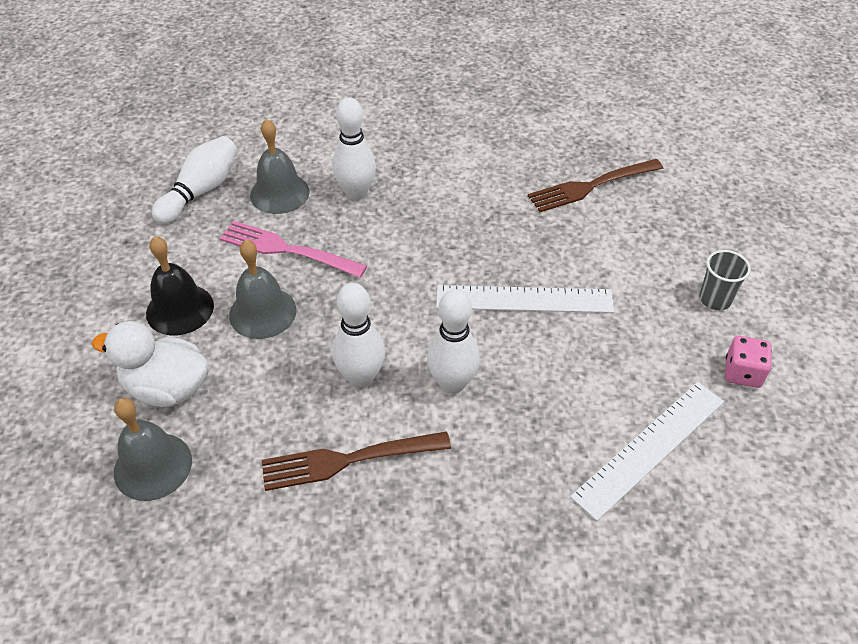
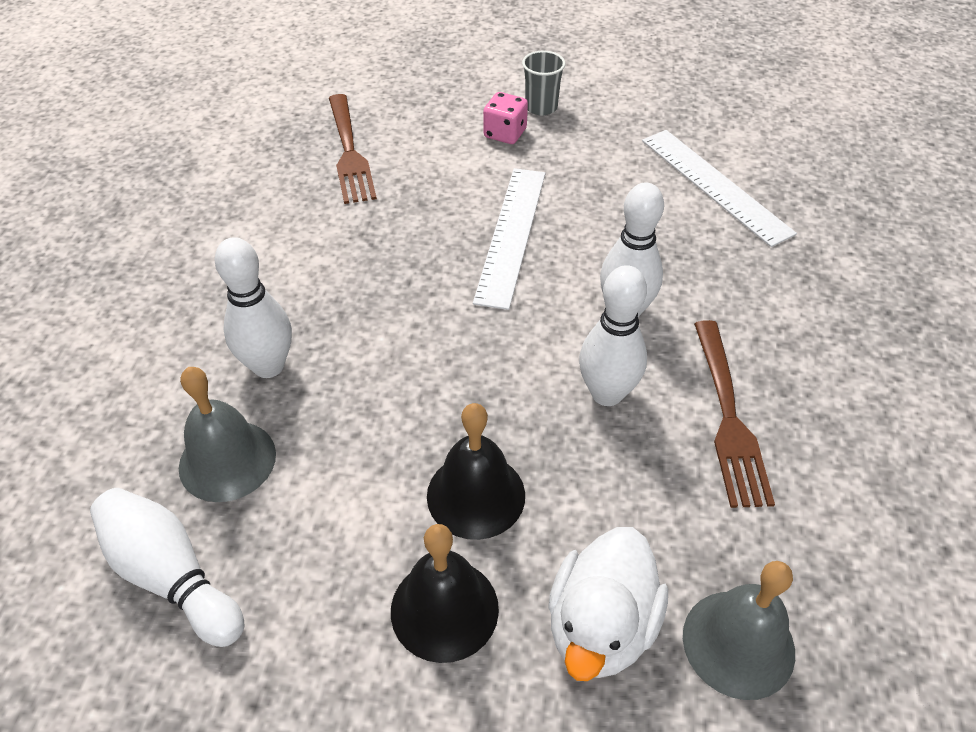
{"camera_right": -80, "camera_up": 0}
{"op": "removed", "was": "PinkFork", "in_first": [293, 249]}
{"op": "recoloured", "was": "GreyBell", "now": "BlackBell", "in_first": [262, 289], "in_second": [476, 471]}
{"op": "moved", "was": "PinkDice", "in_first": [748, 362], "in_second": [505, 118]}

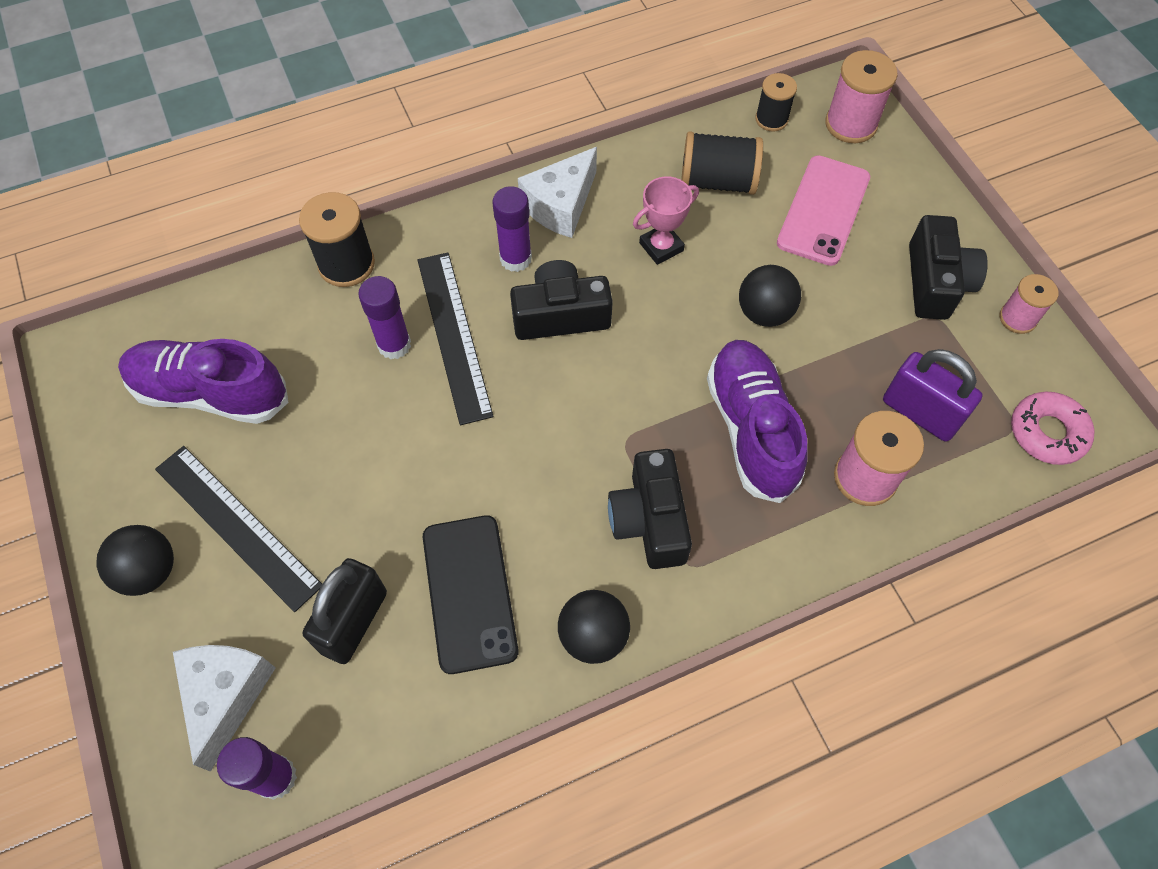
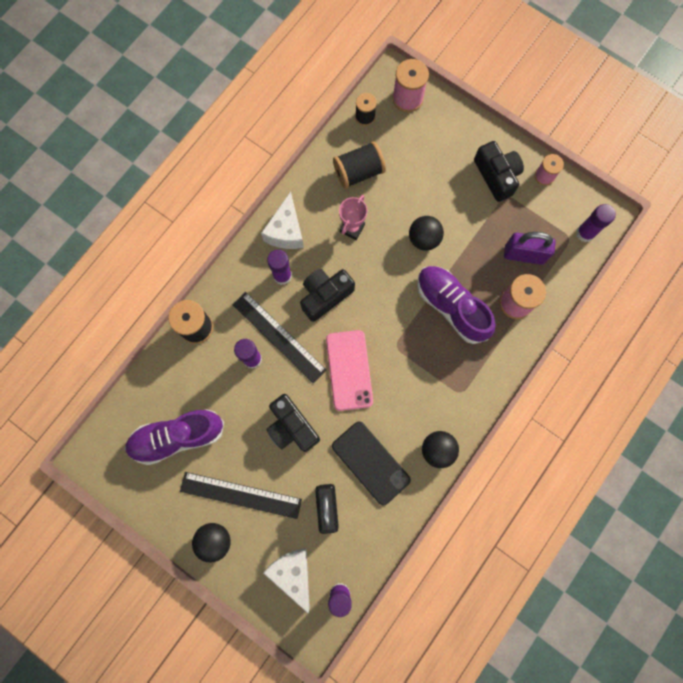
{"camera_right": -30, "camera_up": 15}
{"op": "moved", "was": "PinkPhone", "in_first": [823, 210], "in_second": [349, 370]}
{"op": "replaced", "was": "PinkDonut", "now": "PurpleGlueStick", "in_first": [1053, 428], "in_second": [596, 223]}
{"op": "moved", "was": "BlackCamera", "in_first": [650, 509], "in_second": [293, 423]}

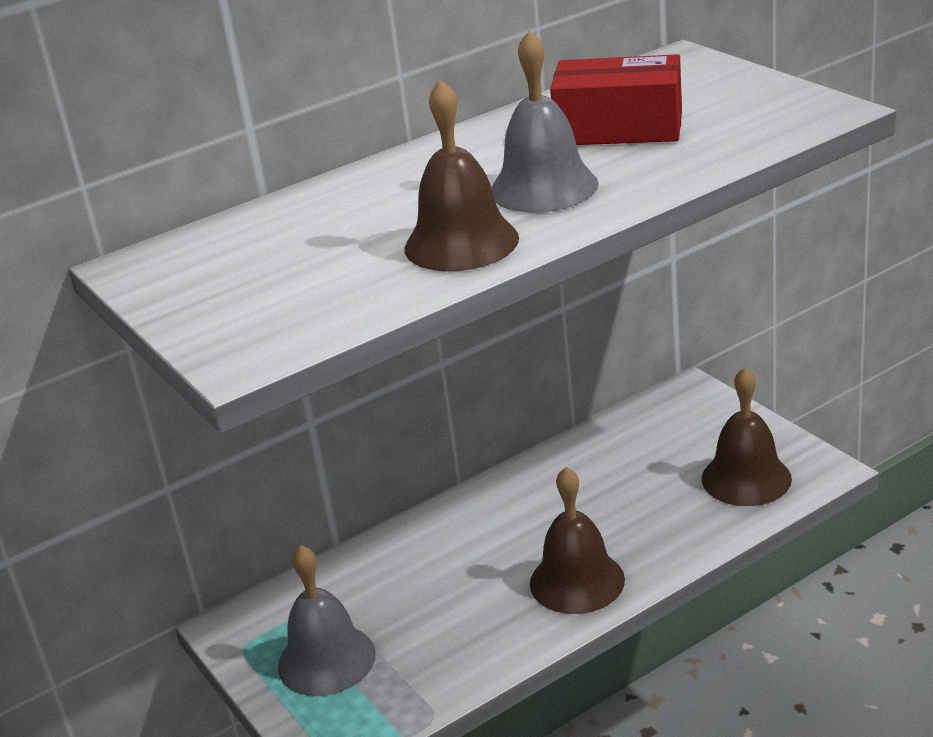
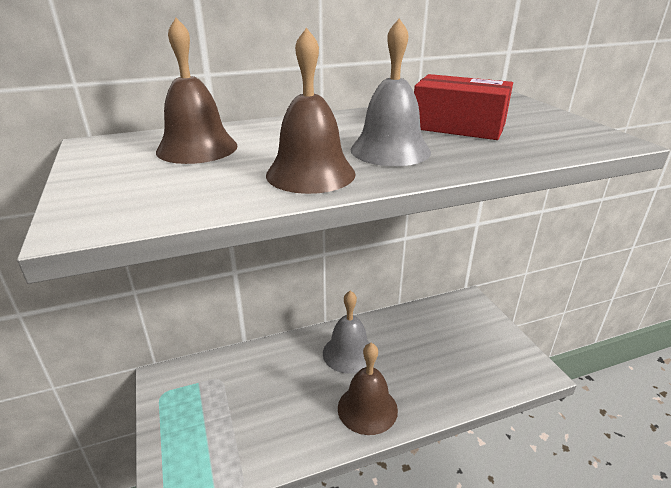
{"camera_right": 10, "camera_up": 0}
{"op": "moved", "was": "BrownBell", "in_first": [747, 436], "in_second": [196, 91]}
{"op": "moved", "was": "GreyBell", "in_first": [327, 620], "in_second": [346, 332]}

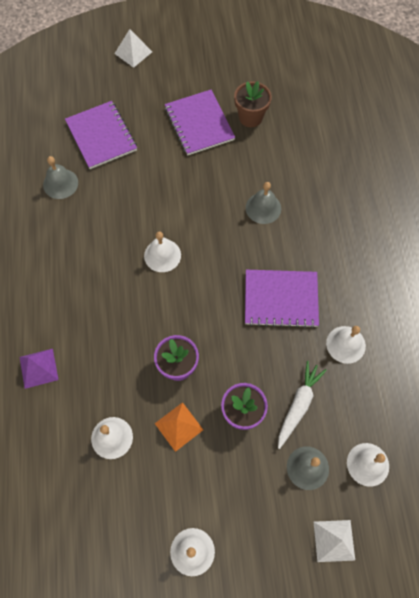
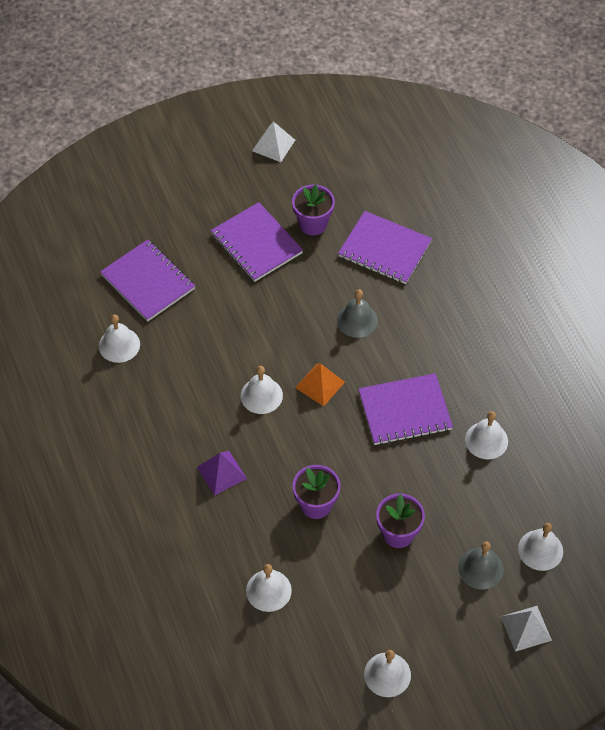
{"camera_right": -15, "camera_up": -10}
{"op": "moved", "was": "WhitePyramid", "in_first": [133, 48], "in_second": [273, 141]}
{"op": "recoloured", "was": "BrownFlowerPot", "now": "PurpleFlowerPot", "in_first": [253, 104], "in_second": [313, 209]}
{"op": "recoloured", "was": "GreyBell", "now": "WhiteBell", "in_first": [60, 177], "in_second": [119, 338]}
{"op": "moved", "was": "PurplePyramid", "in_first": [39, 369], "in_second": [222, 473]}
{"op": "removed", "was": "WhiteCarrot", "in_first": [302, 405]}
{"op": "moved", "was": "OrangePyramid", "in_first": [178, 427], "in_second": [320, 384]}
{"op": "added", "now": "PurpleNotebook", "in_second": [385, 247]}

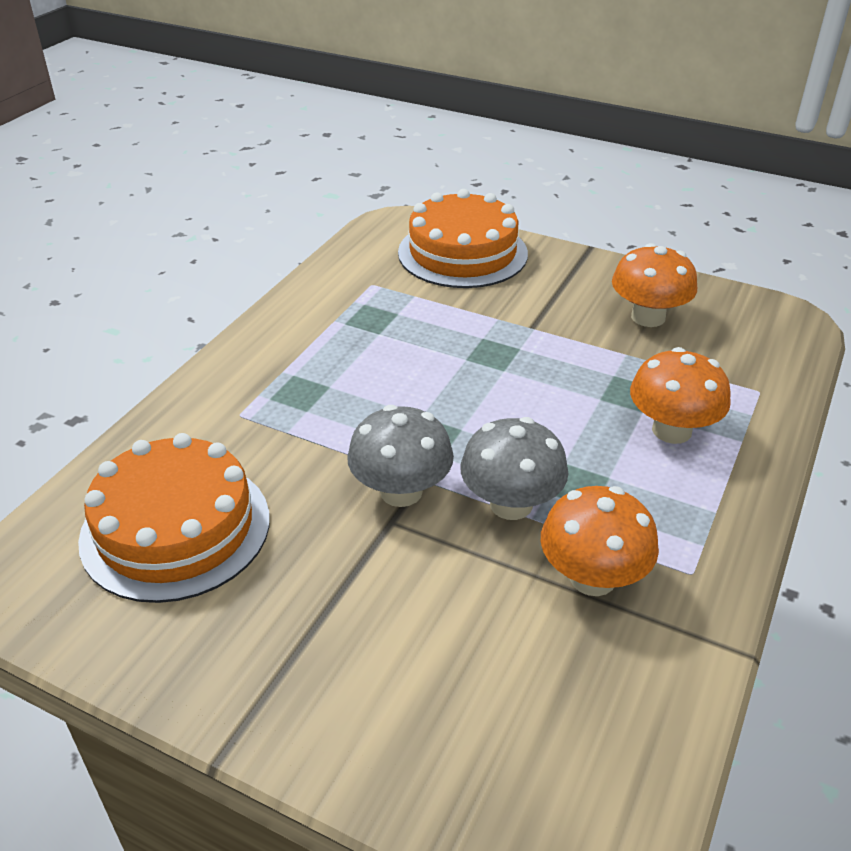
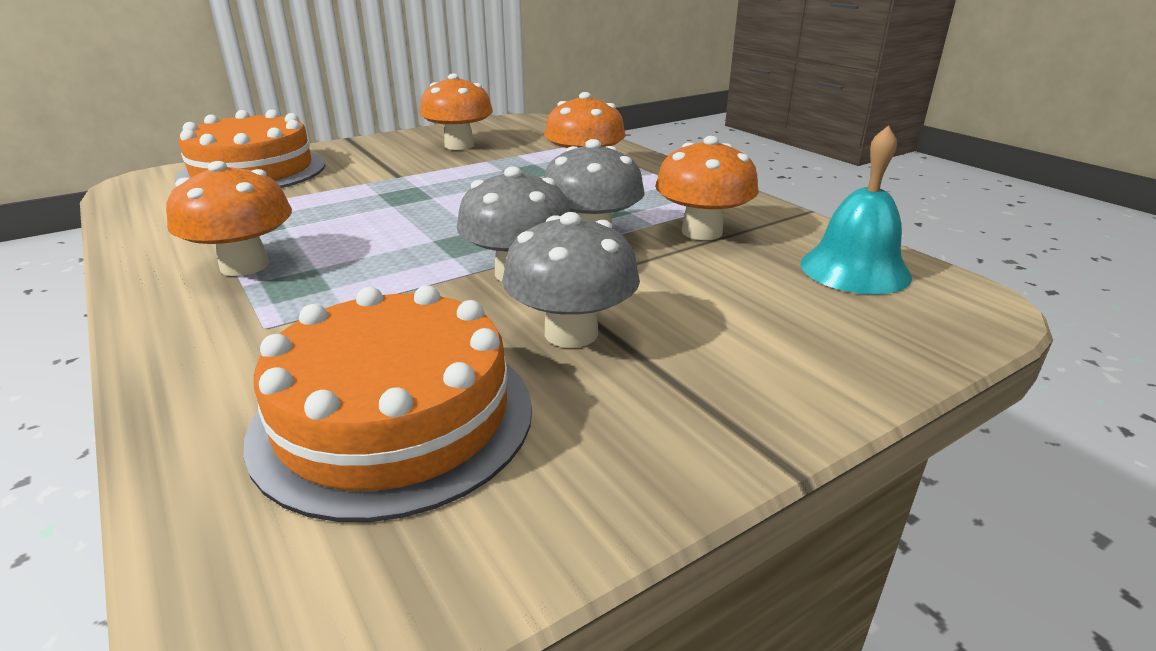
{"camera_right": -60, "camera_up": -10}
{"op": "added", "now": "TurquoiseBell", "in_second": [856, 209]}
{"op": "added", "now": "OrangeMushroom", "in_second": [229, 218]}
{"op": "added", "now": "GreyMushroom", "in_second": [571, 280]}

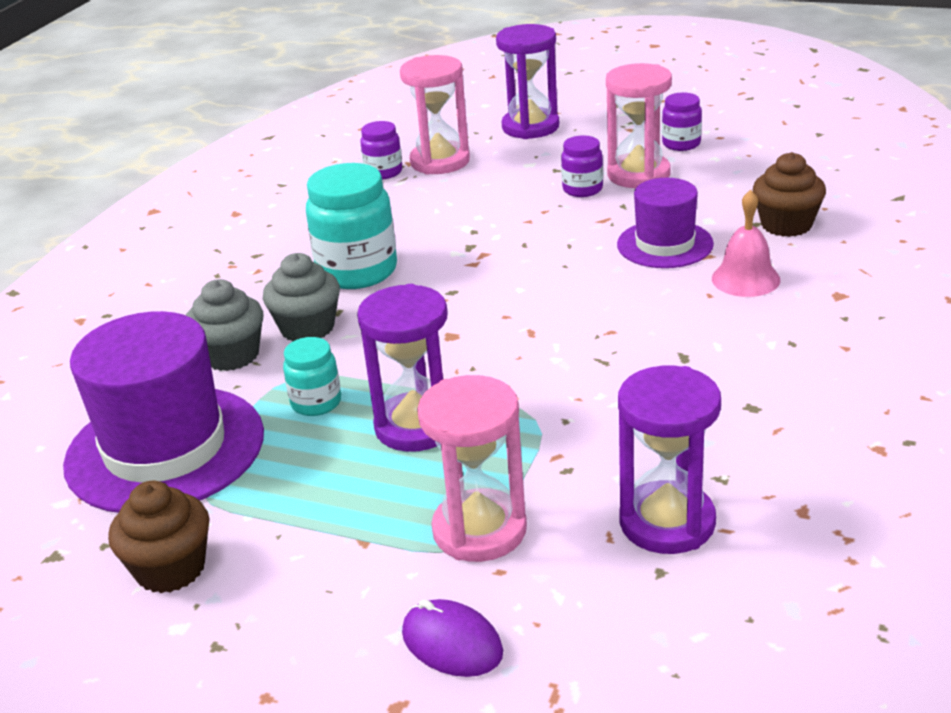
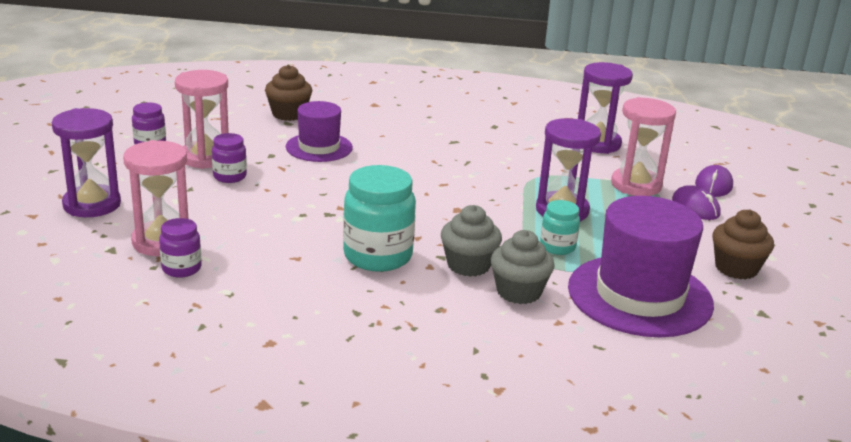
{"camera_right": -110, "camera_up": -5}
{"op": "removed", "was": "PinkBell", "in_first": [746, 243]}
{"op": "added", "now": "PurpleMouse", "in_second": [696, 202]}

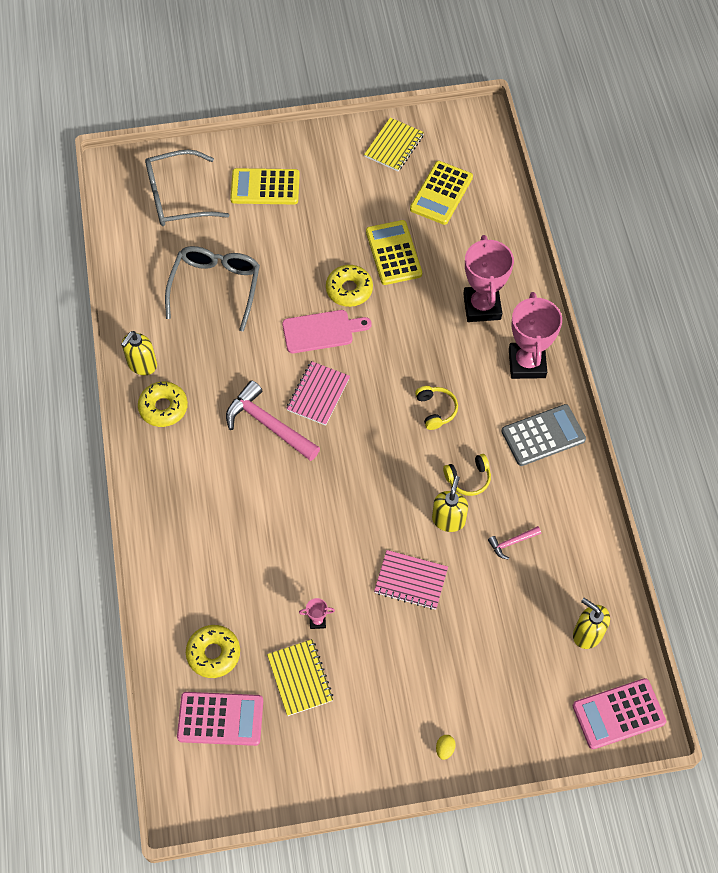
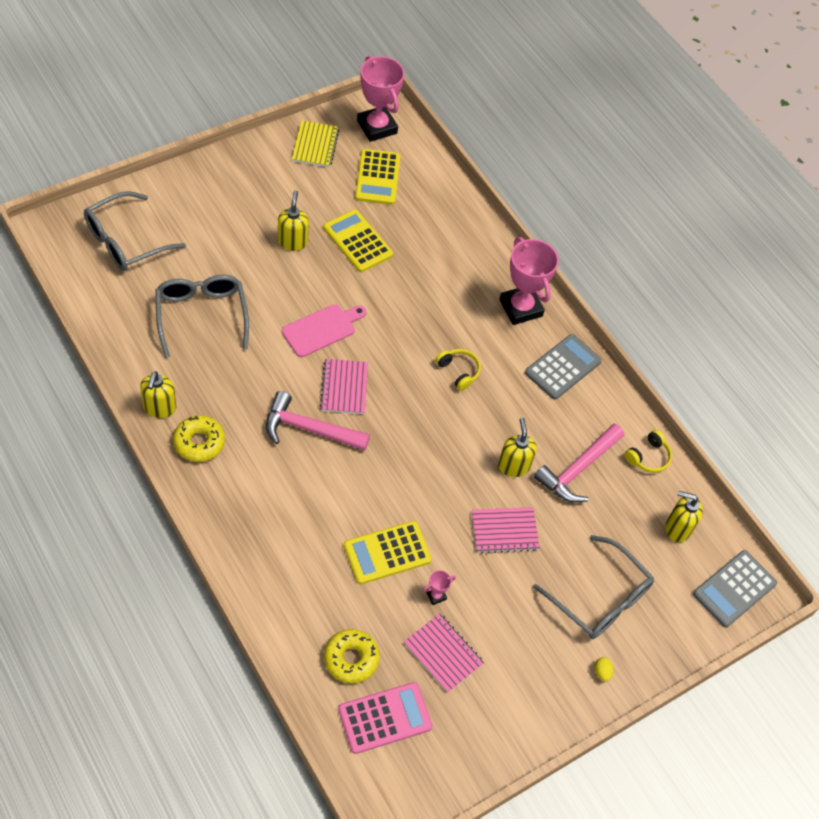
{"camera_right": -30, "camera_up": -5}
{"op": "moved", "was": "YellowCalculator", "in_first": [265, 186], "in_second": [388, 552]}
{"op": "moved", "was": "PinkTrophy", "in_first": [488, 278], "in_second": [381, 99]}
{"op": "removed", "was": "YellowDonut", "in_first": [349, 286]}
{"op": "moved", "was": "YellowHeadphones", "in_first": [467, 475], "in_second": [648, 451]}
{"op": "resized", "was": "PinkHammer", "in_first": [514, 543], "in_second": [579, 463], "ratio": 2.07}
{"op": "recoloured", "was": "YellowNotebook", "now": "PinkNotebook", "in_first": [300, 677], "in_second": [444, 653]}
{"op": "recoloured", "was": "PinkCalculator", "now": "GreyCalculator", "in_first": [619, 713], "in_second": [735, 589]}
{"op": "added", "now": "YellowSoapDispenser", "in_second": [293, 220]}
{"op": "added", "now": "GreyGlasses", "in_second": [593, 587]}

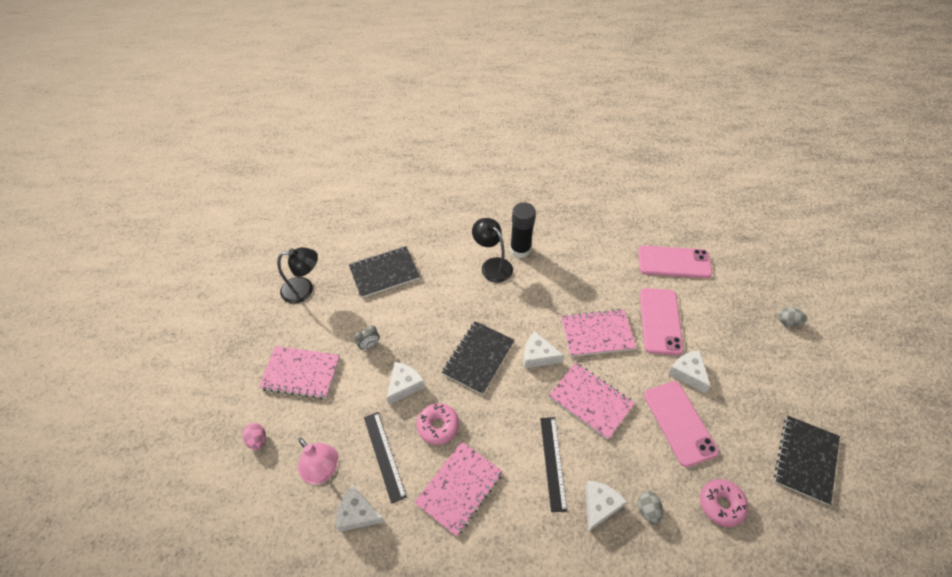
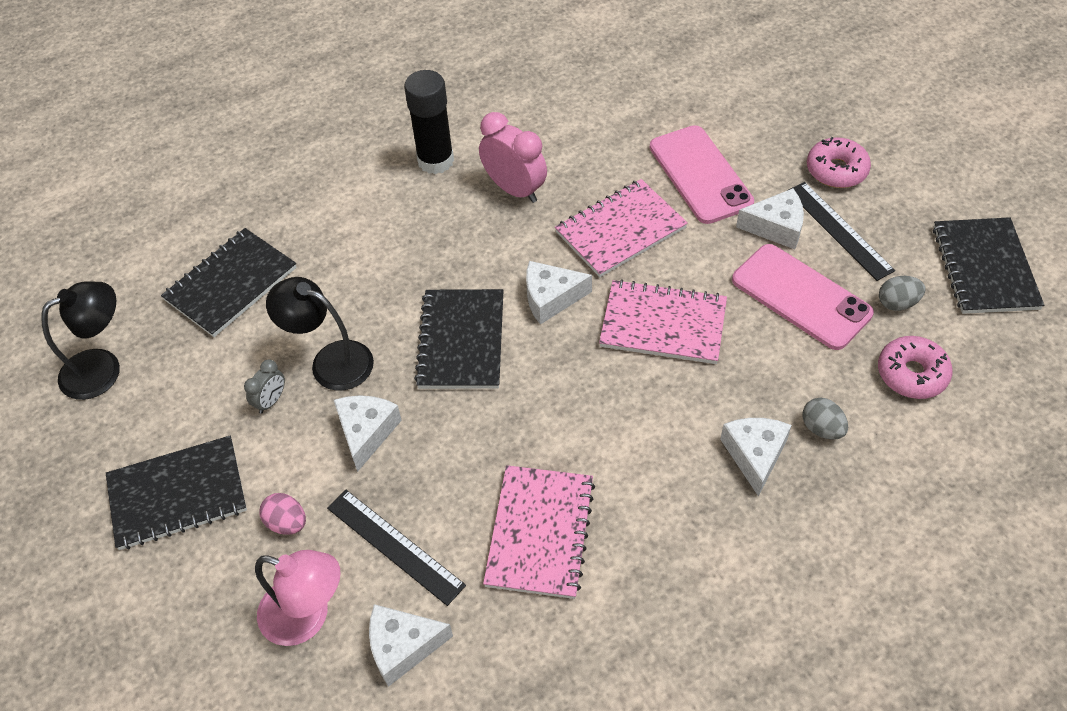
{"camera_right": -25, "camera_up": 0}
{"op": "moved", "was": "BlackLamp", "in_first": [492, 250], "in_second": [320, 334]}
{"op": "removed", "was": "PinkPhone", "in_first": [675, 262]}
{"op": "moved", "was": "GreyEgg", "in_first": [792, 317], "in_second": [902, 293]}
{"op": "recoloured", "was": "PinkNotebook", "now": "BlackNotebook", "in_first": [299, 372], "in_second": [176, 493]}
{"op": "turned", "was": "WhiteCheese", "in_first": [689, 371], "in_second": [770, 218], "clockwise": 150}
{"op": "moved", "was": "PinkDonut", "in_first": [437, 424], "in_second": [839, 162]}
{"op": "moved", "was": "BlackRuler", "in_first": [553, 464], "in_second": [842, 231]}
{"op": "moved", "was": "PinkEgg", "in_first": [254, 436], "in_second": [282, 514]}
{"op": "added", "now": "PinkClock", "in_second": [513, 157]}

